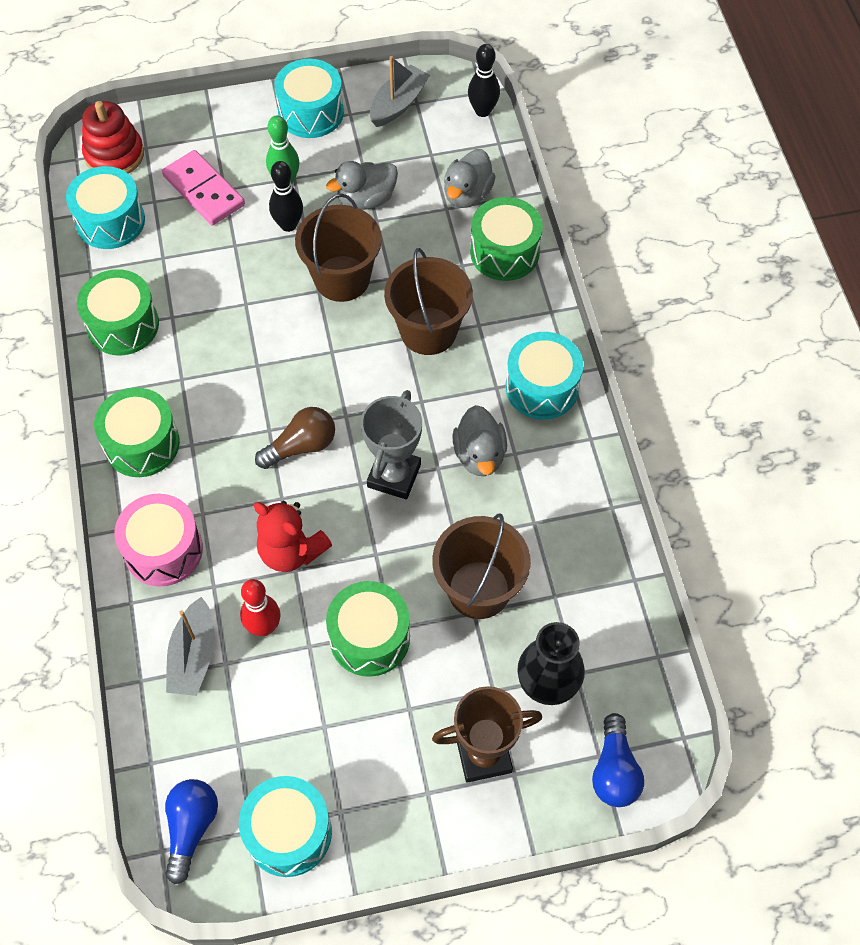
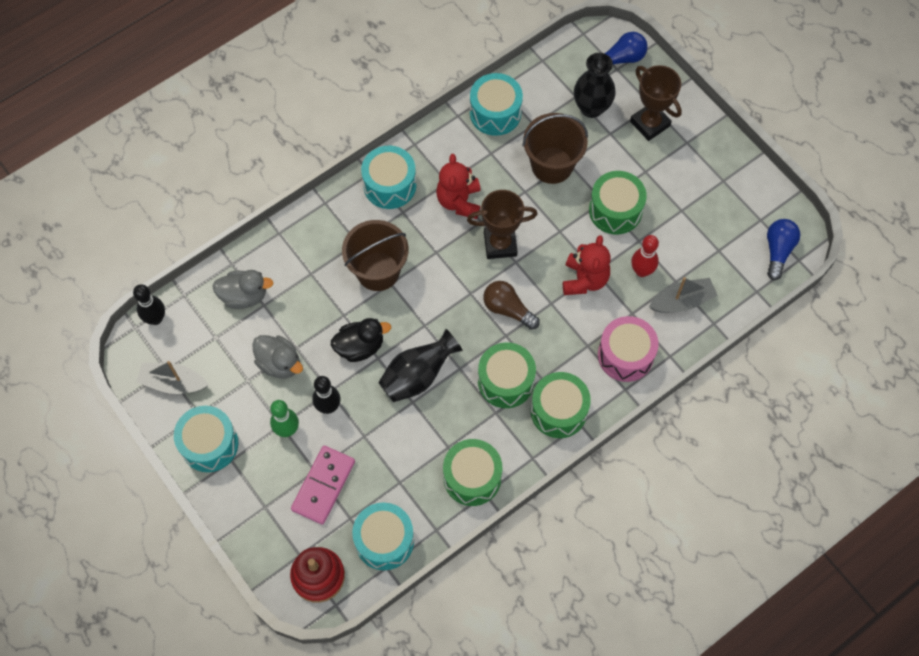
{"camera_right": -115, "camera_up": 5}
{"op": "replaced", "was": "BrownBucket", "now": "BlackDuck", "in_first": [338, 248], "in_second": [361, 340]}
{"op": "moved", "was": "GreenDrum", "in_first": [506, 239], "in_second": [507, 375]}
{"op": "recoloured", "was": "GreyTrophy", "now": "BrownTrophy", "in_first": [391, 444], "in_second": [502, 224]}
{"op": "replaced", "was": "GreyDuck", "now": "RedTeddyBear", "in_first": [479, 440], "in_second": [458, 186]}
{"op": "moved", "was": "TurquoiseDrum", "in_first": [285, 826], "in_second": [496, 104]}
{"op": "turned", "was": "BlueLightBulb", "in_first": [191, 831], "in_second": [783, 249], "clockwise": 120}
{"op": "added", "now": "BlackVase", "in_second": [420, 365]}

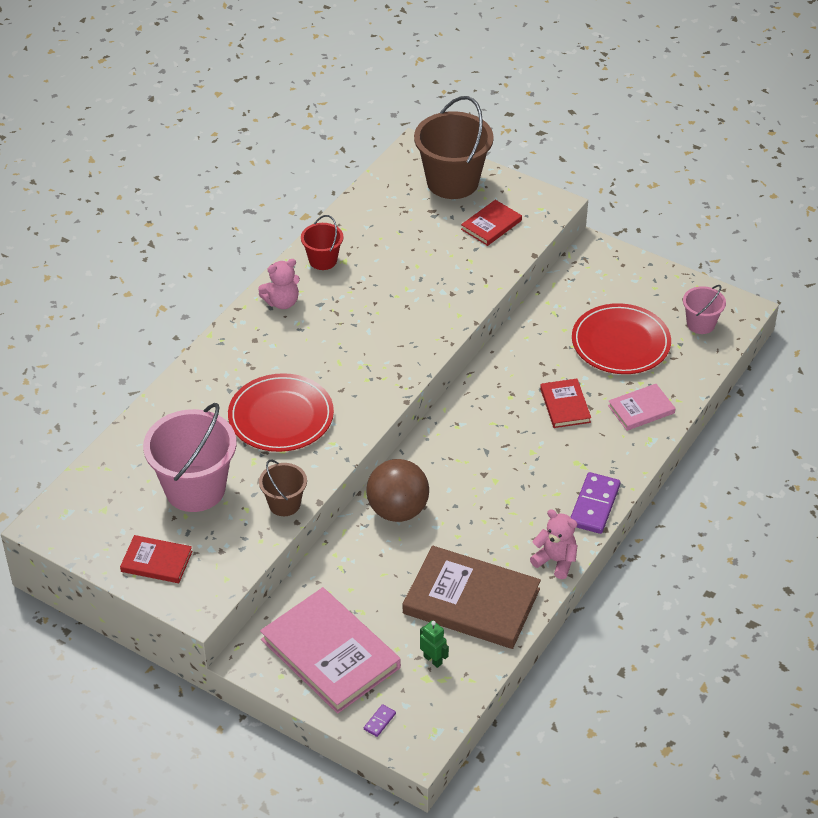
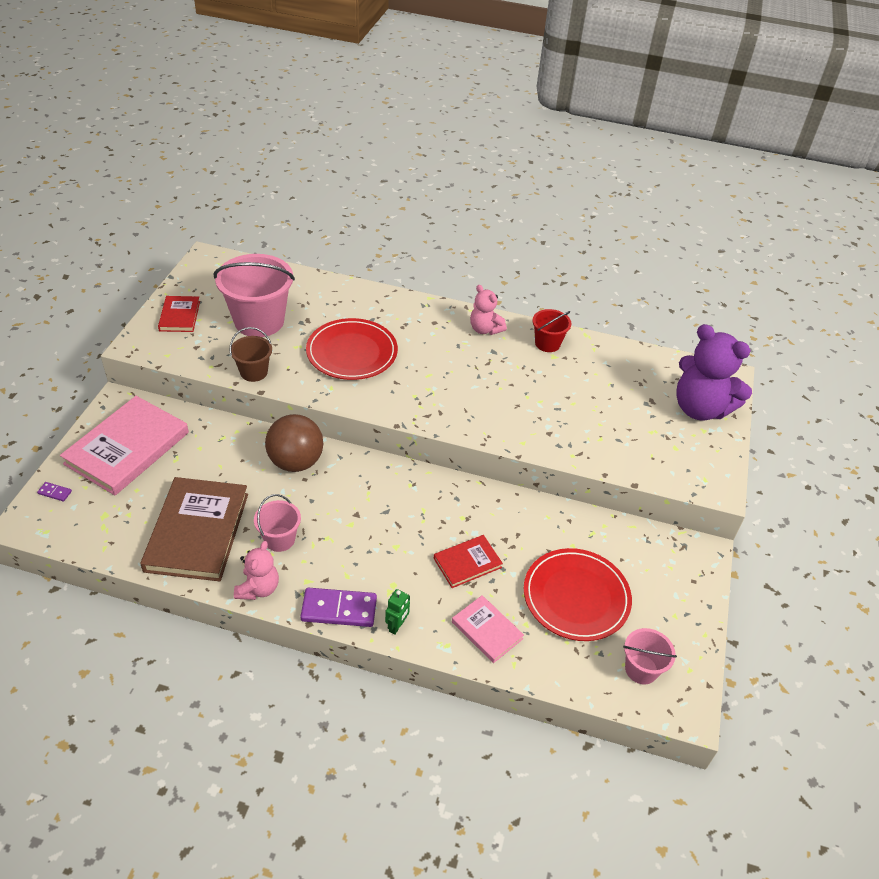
{"camera_right": 70, "camera_up": 0}
{"op": "replaced", "was": "BrownBucket", "now": "PurpleTeddyBear", "in_first": [454, 147], "in_second": [714, 372]}
{"op": "removed", "was": "RedBook", "in_first": [491, 223]}
{"op": "moved", "was": "GreenRobot", "in_first": [434, 644], "in_second": [397, 612]}
{"op": "added", "now": "PinkBucket", "in_second": [277, 523]}

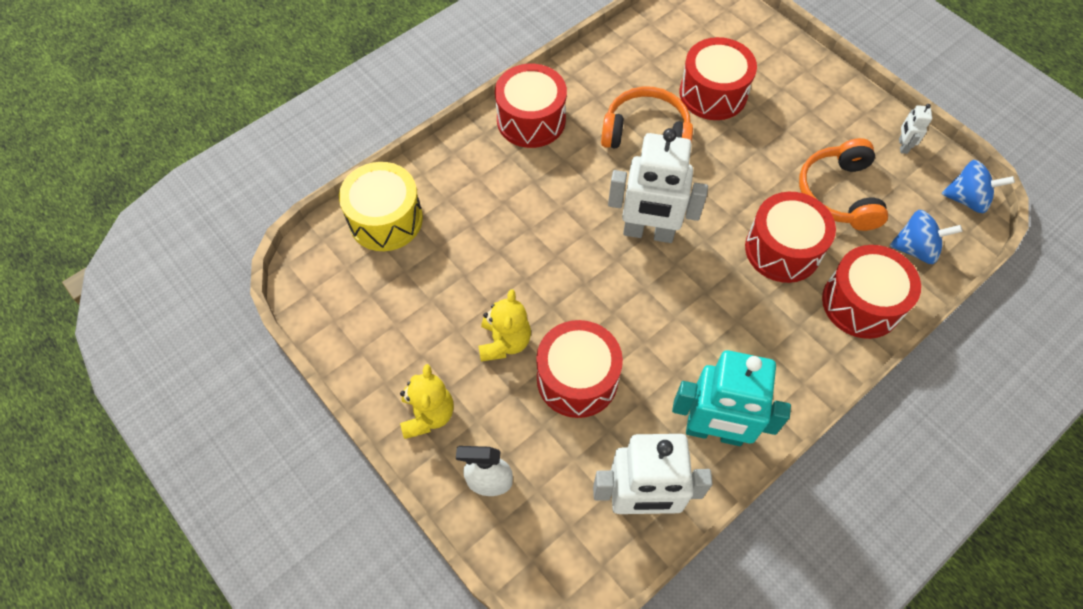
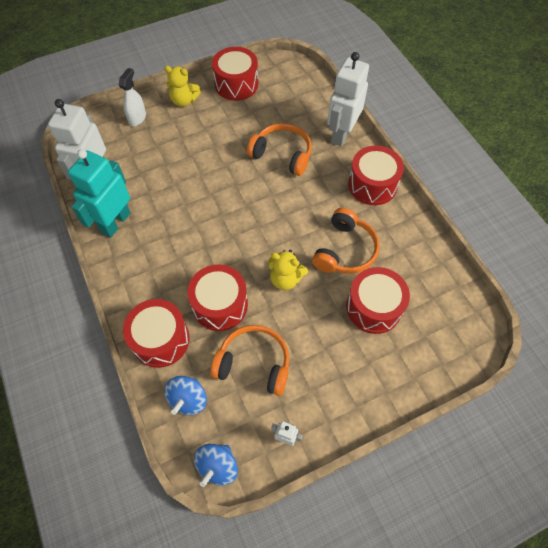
{"camera_right": 105, "camera_up": 0}
{"op": "moved", "was": "WhiteRobot", "in_first": [658, 185], "in_second": [348, 99]}
{"op": "removed", "was": "YellowDrum", "in_first": [381, 206]}
{"op": "moved", "was": "YellowTeddyBear", "in_first": [504, 325], "in_second": [288, 270]}
{"op": "moved", "was": "RedDrum", "in_first": [579, 369], "in_second": [235, 74]}
{"op": "added", "now": "OrangeHeadphones", "in_second": [279, 149]}

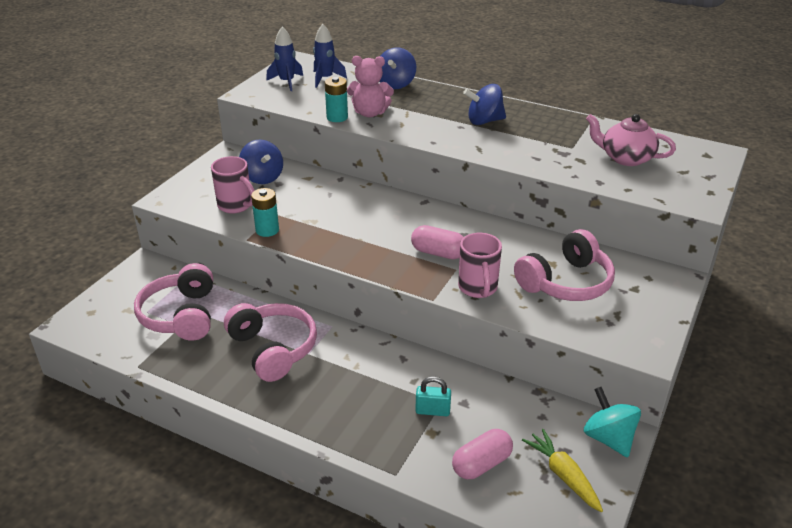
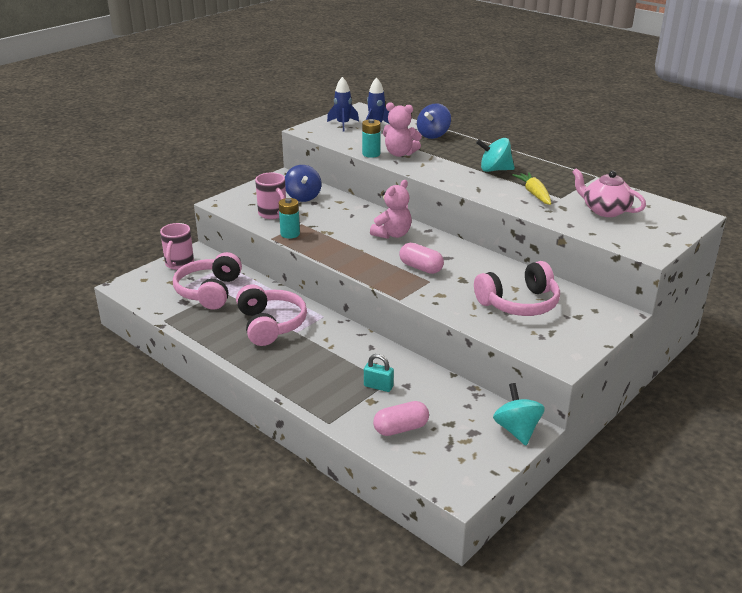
{"camera_right": 15, "camera_up": -5}
{"op": "recoloured", "was": "BlueSpinningTop", "now": "TurquoiseSpinningTop", "in_first": [484, 104], "in_second": [495, 155]}
{"op": "moved", "was": "PinkMug", "in_first": [480, 265], "in_second": [177, 246]}
{"op": "moved", "was": "YellowCarrot", "in_first": [562, 470], "in_second": [531, 188]}
{"op": "added", "now": "PinkTeddyBear", "in_second": [391, 209]}

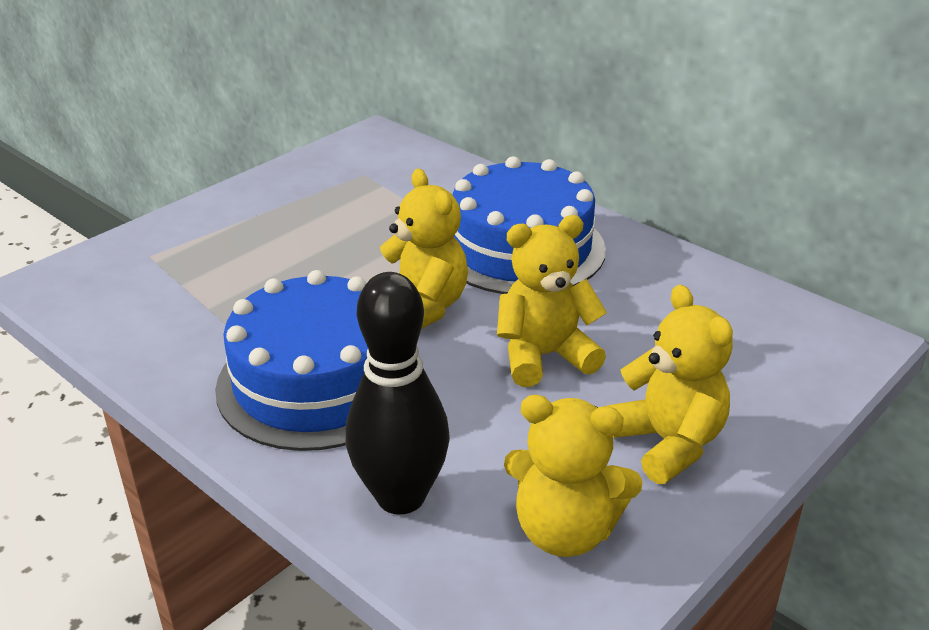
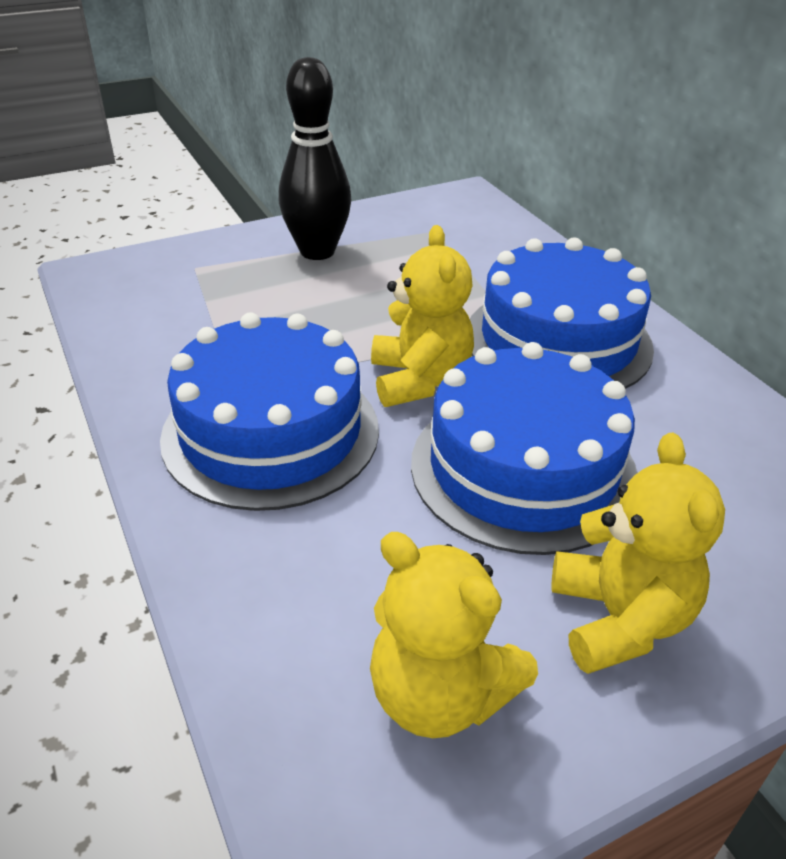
{"camera_right": 20, "camera_up": 5}
{"op": "replaced", "was": "YellowTeddyBear", "now": "BlueCake", "in_first": [552, 301], "in_second": [524, 448]}
{"op": "moved", "was": "BlackBowlingPin", "in_first": [397, 393], "in_second": [315, 158]}

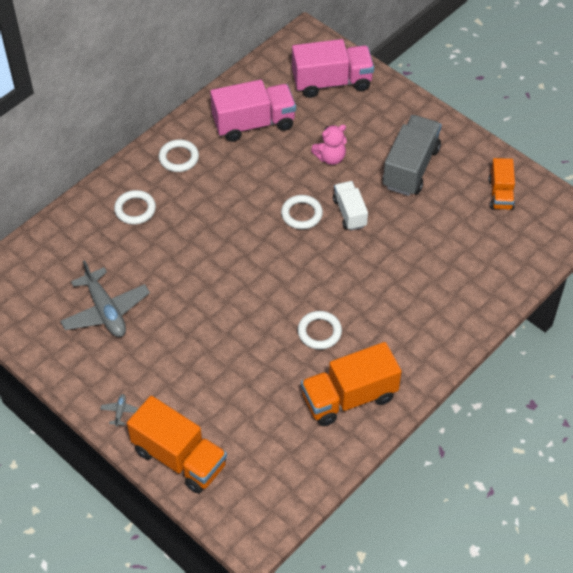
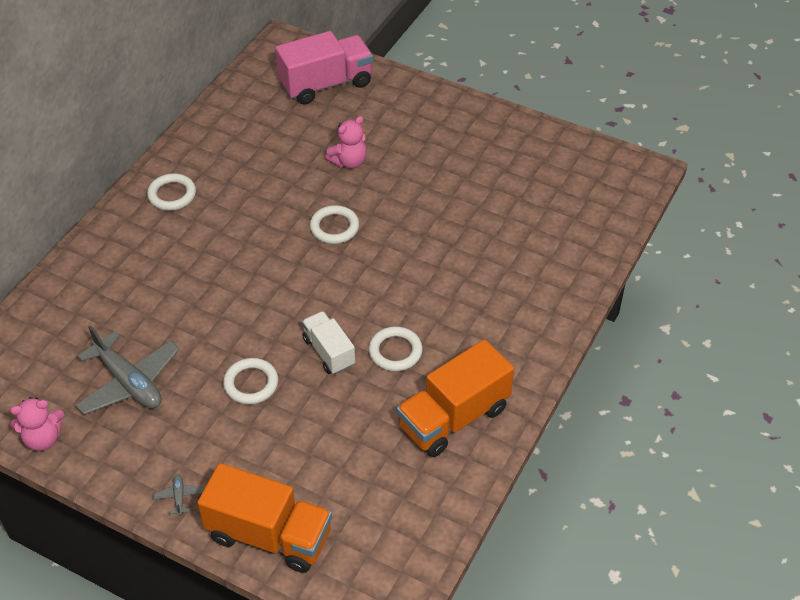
{"camera_right": -15, "camera_up": -5}
{"op": "removed", "was": "PinkTruck", "in_first": [253, 111]}
{"op": "removed", "was": "GreyTruck", "in_first": [412, 155]}
{"op": "removed", "was": "OrangeTruck", "in_first": [502, 184]}
{"op": "moved", "was": "WhiteTruck", "in_first": [350, 206], "in_second": [328, 342]}
{"op": "moved", "was": "WhiteRing", "in_first": [135, 207], "in_second": [250, 381]}
{"op": "added", "now": "PinkTeddyBear", "in_second": [37, 424]}

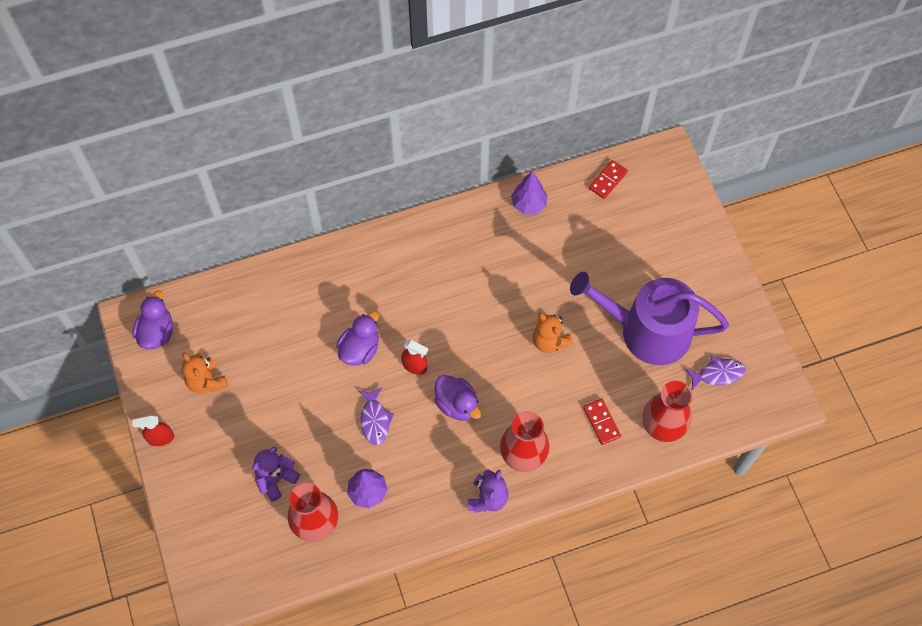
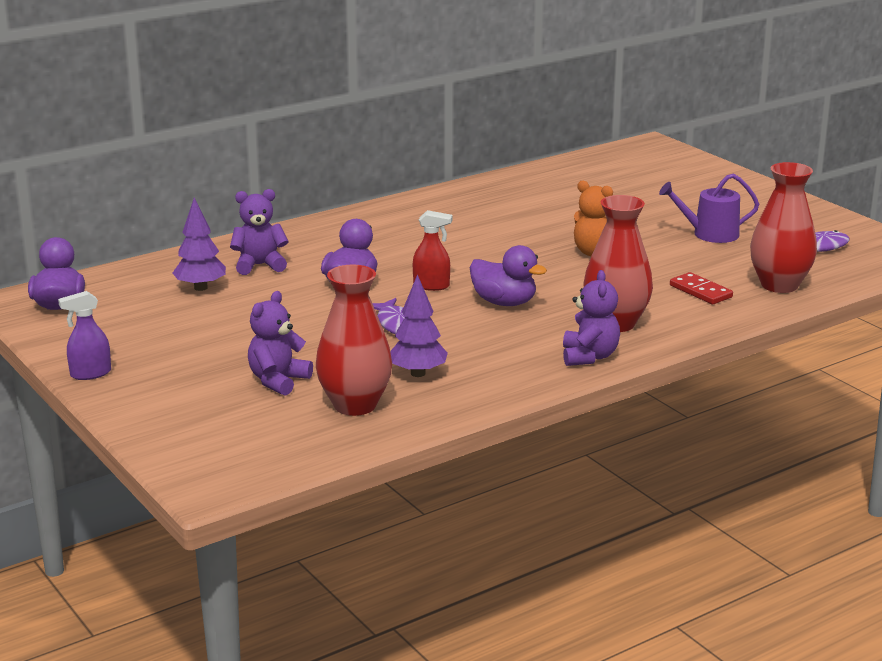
{"camera_right": -15, "camera_up": -40}
{"op": "removed", "was": "RedDomino", "in_first": [608, 179]}
{"op": "moved", "was": "PurpleTree", "in_first": [529, 192], "in_second": [199, 244]}
{"op": "resized", "was": "PurpleWateringCan", "in_first": [649, 318], "in_second": [709, 208], "ratio": 0.5}
{"op": "removed", "was": "OrangeTeddyBear", "in_first": [205, 372]}
{"op": "recoloured", "was": "RedSprayBottle", "now": "PurpleSprayBottle", "in_first": [153, 430], "in_second": [84, 335]}
{"op": "added", "now": "PurpleTeddyBear", "in_second": [259, 232]}

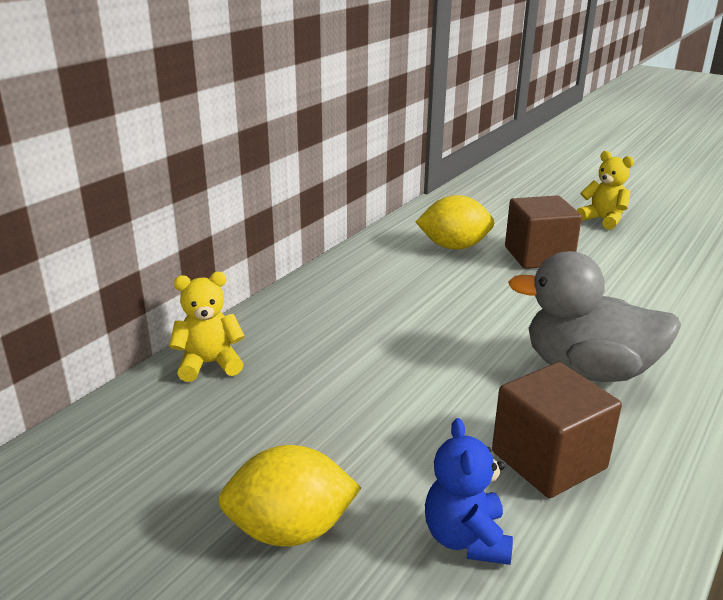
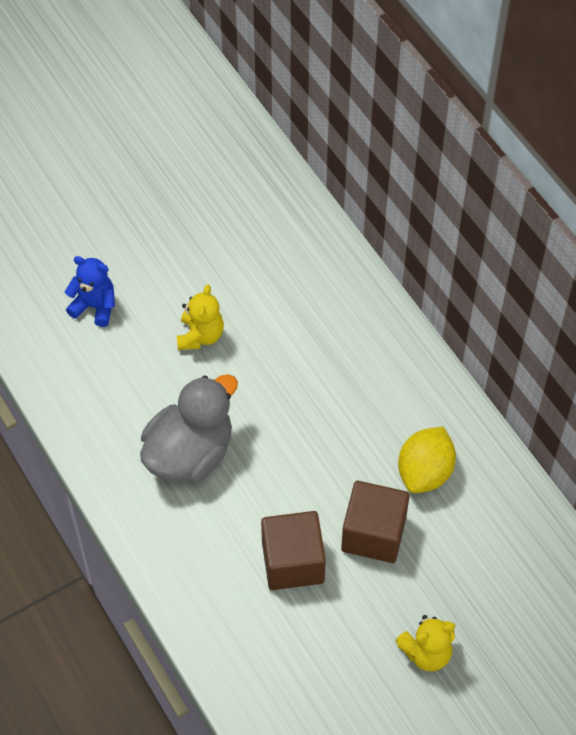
{"camera_right": 115, "camera_up": 30}
{"op": "moved", "was": "YellowTeddyBear", "in_first": [207, 327], "in_second": [200, 317]}
{"op": "moved", "was": "BrownCube", "in_first": [557, 430], "in_second": [293, 550]}
{"op": "removed", "was": "YellowLemon", "in_first": [289, 496]}

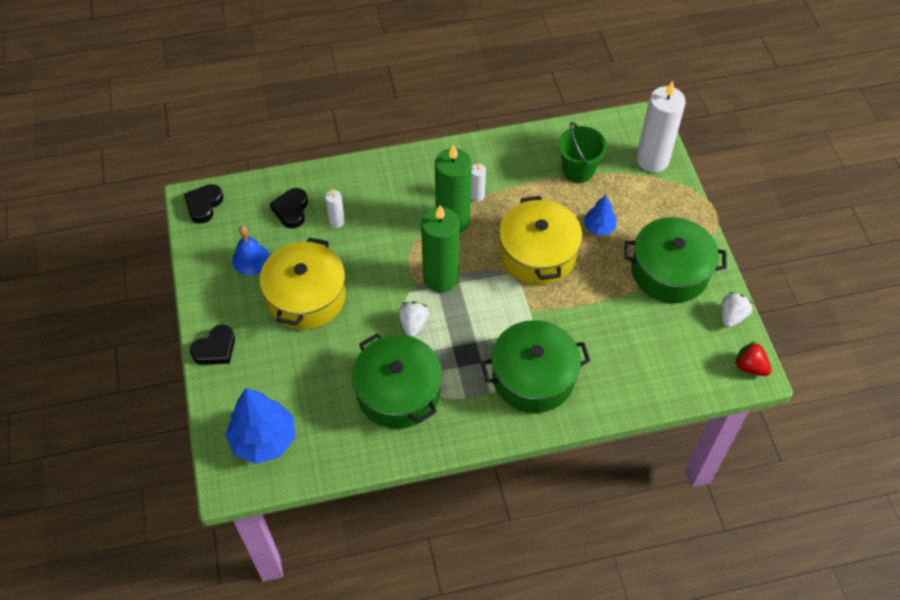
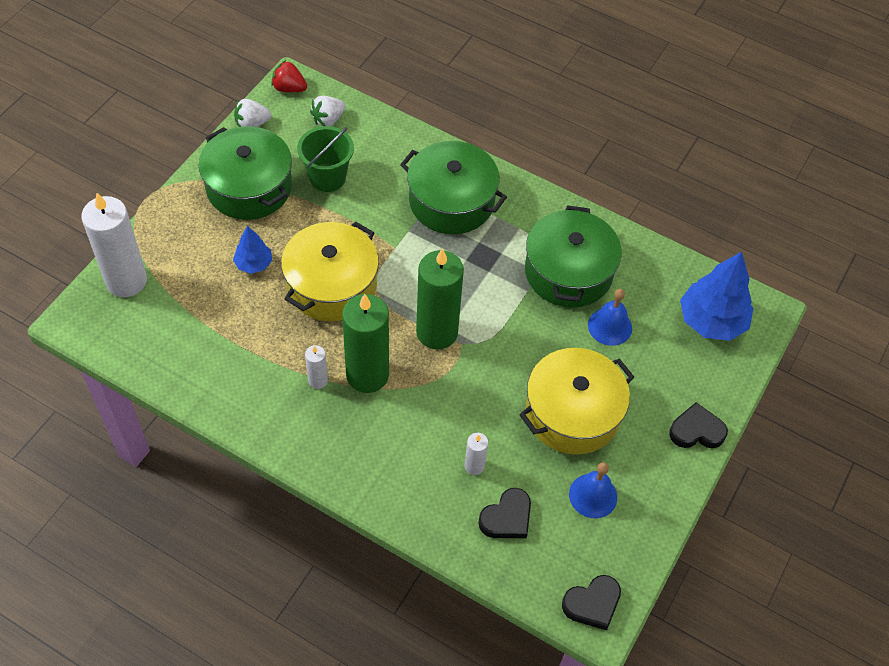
{"camera_right": -140, "camera_up": 0}
{"op": "moved", "was": "GreenBucket", "in_first": [582, 152], "in_second": [325, 159]}
{"op": "moved", "was": "WhiteStrawberry", "in_first": [414, 319], "in_second": [328, 111]}
{"op": "turned", "was": "RedStrawberry", "in_first": [753, 359], "in_second": [289, 76], "clockwise": 120}
{"op": "added", "now": "BlueBell", "in_second": [610, 317]}

